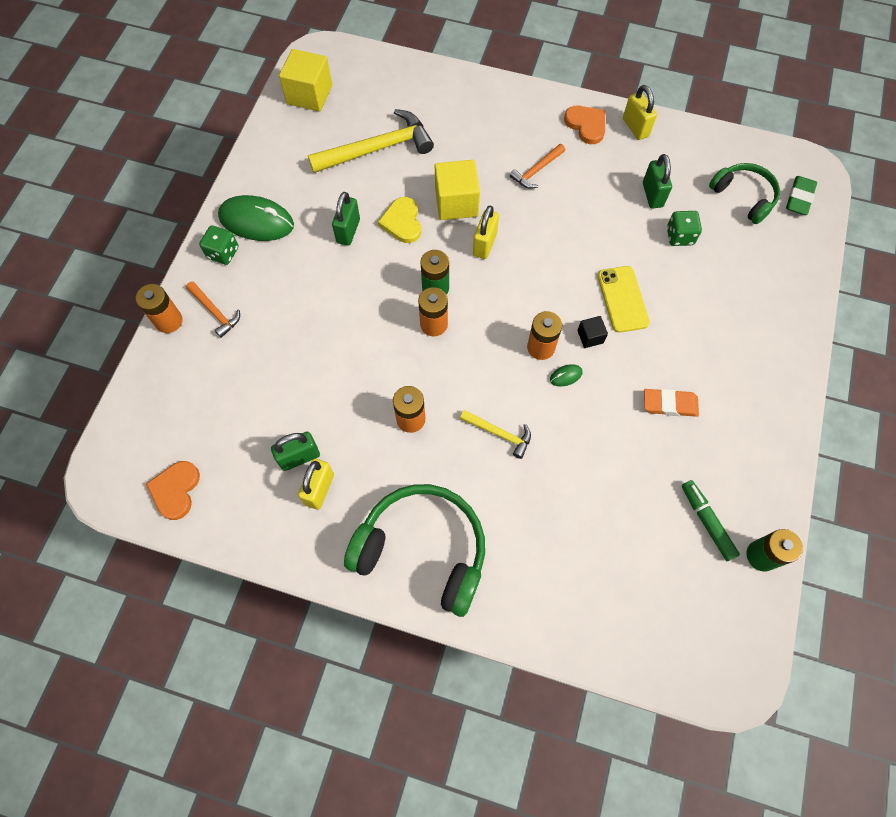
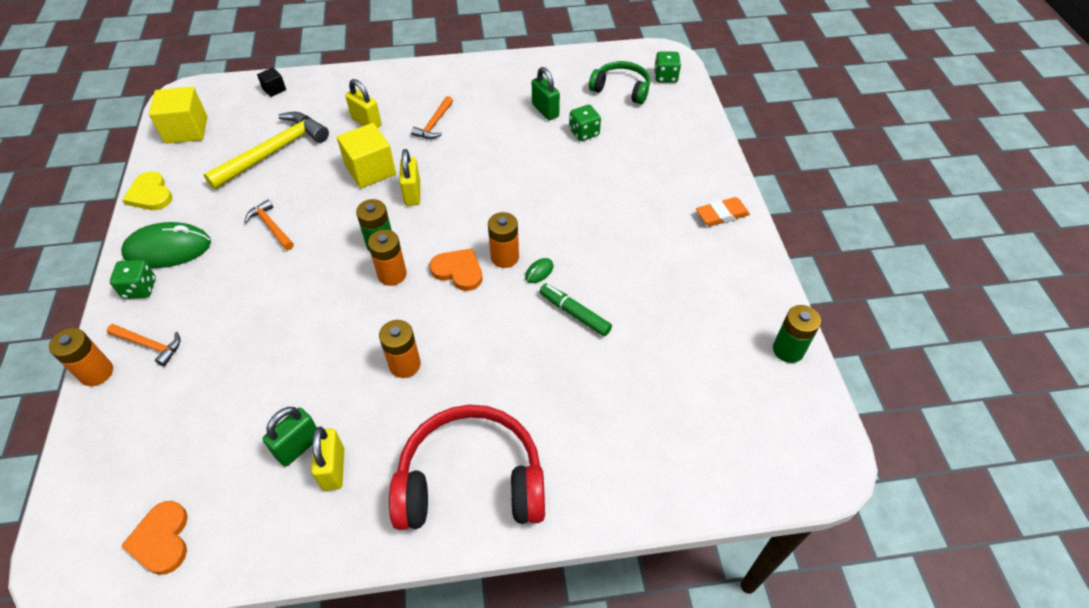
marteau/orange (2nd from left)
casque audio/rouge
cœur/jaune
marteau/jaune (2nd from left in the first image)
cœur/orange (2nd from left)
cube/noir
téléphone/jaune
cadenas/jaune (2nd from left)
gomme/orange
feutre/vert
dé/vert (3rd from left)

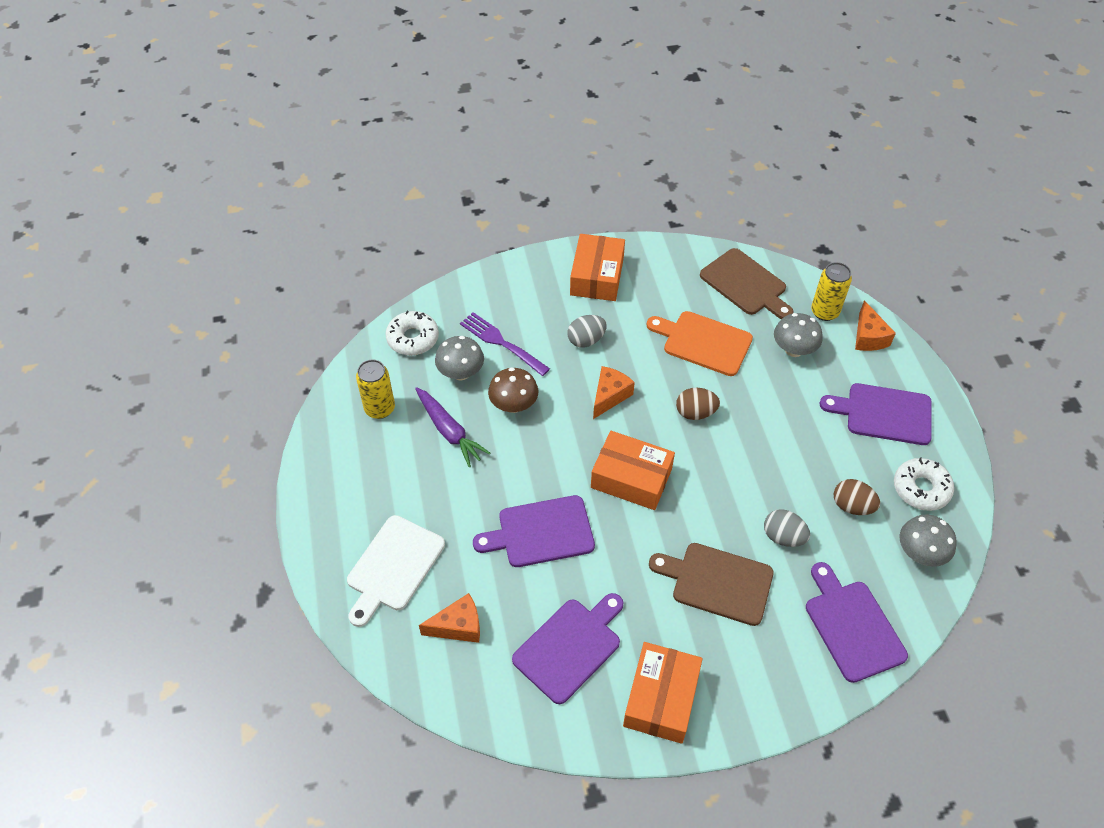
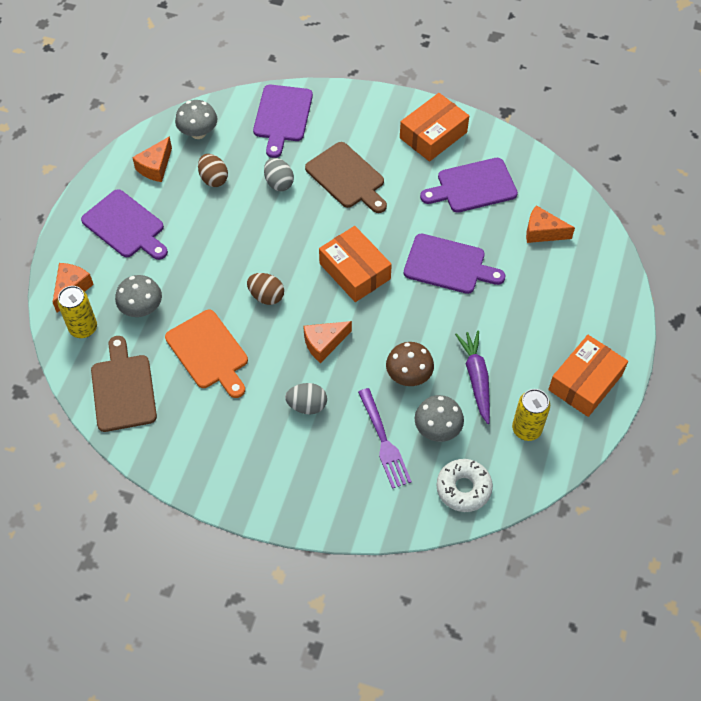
planche à découper/blanc
boîte/orange (3rd from left)
fromage/orange (2nd from left)

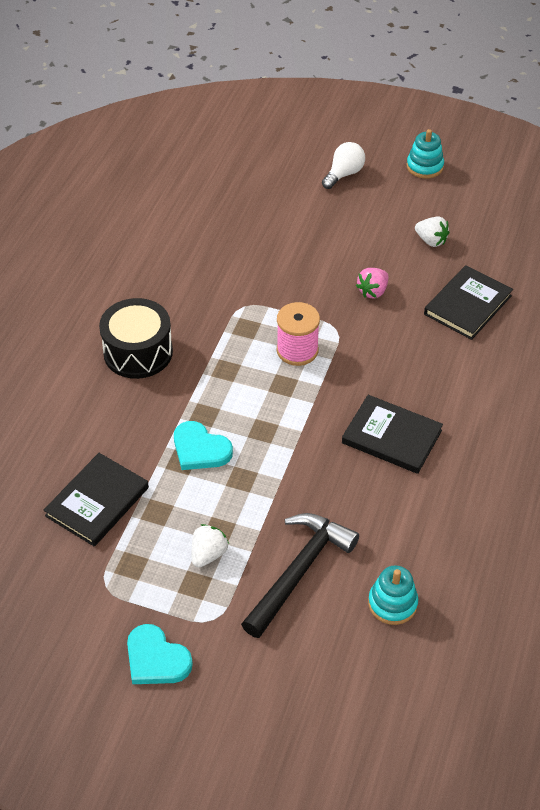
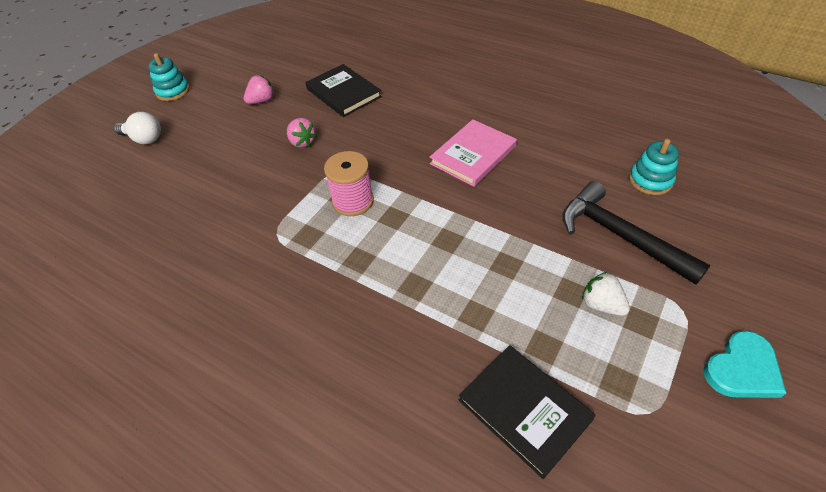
tambour/noir
cœur/turquoise (2nd from left in the first image)
ampoule/blanc
livre/rose
fraise/rose (1st from left)

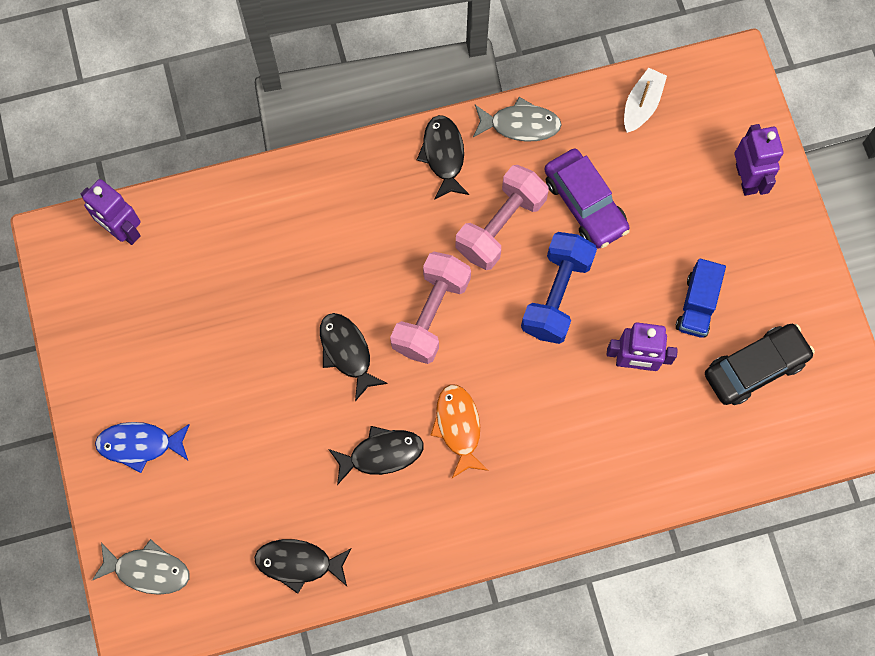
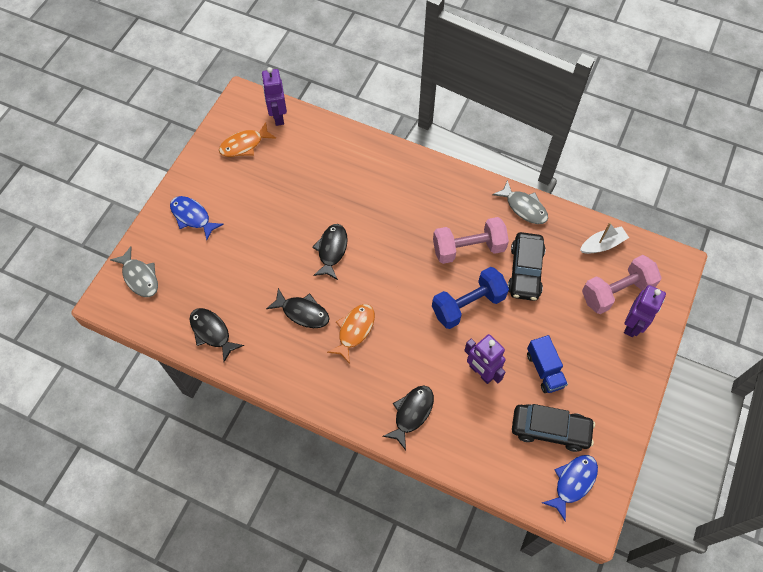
haltère/rose (2nd from left)
poisson/noir (4th from left)
voiture/noir (1st from left)
camion/bleu
poisson/orange (1st from left)
poisson/bleu (2nd from left)

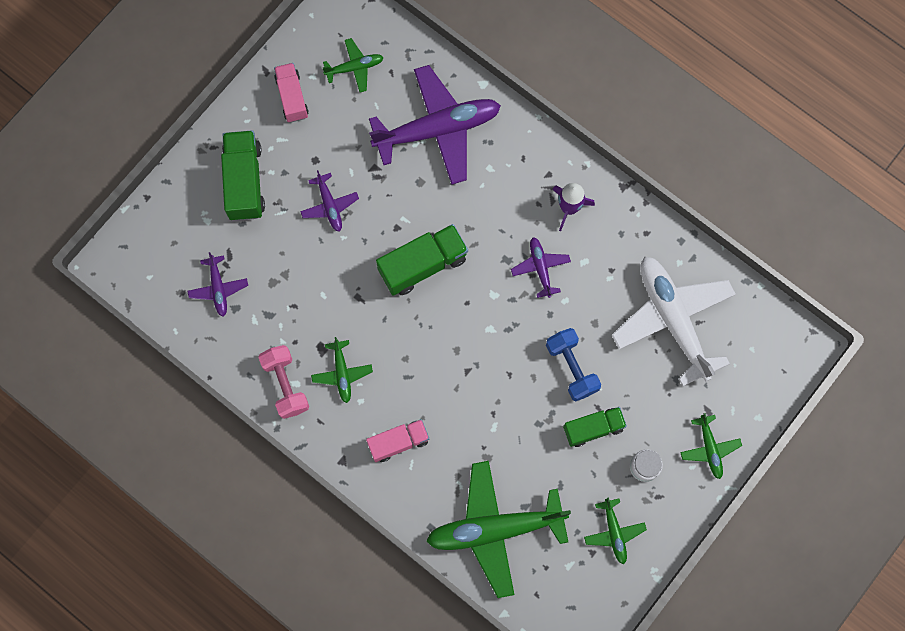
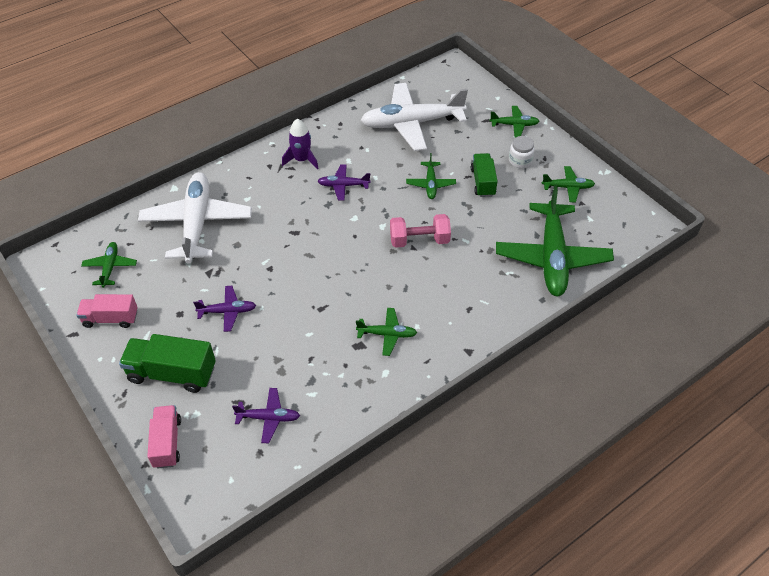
haltère/rose
camion/rose (2nd from left)
avion/blanc (1st from left)
camion/vert (2nd from left in the first image)
avion/vert (3rd from left)

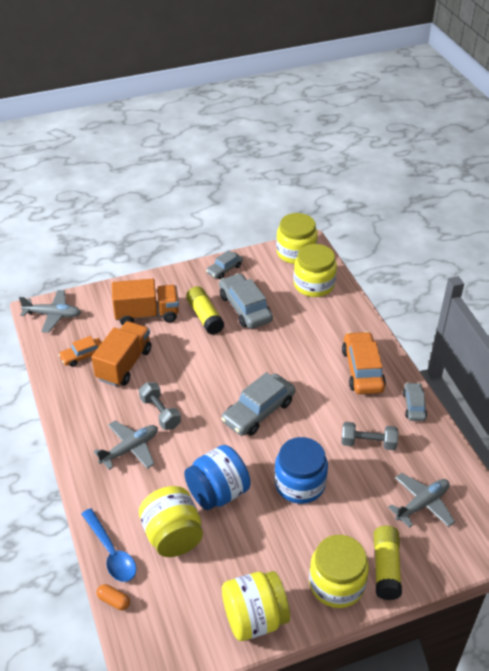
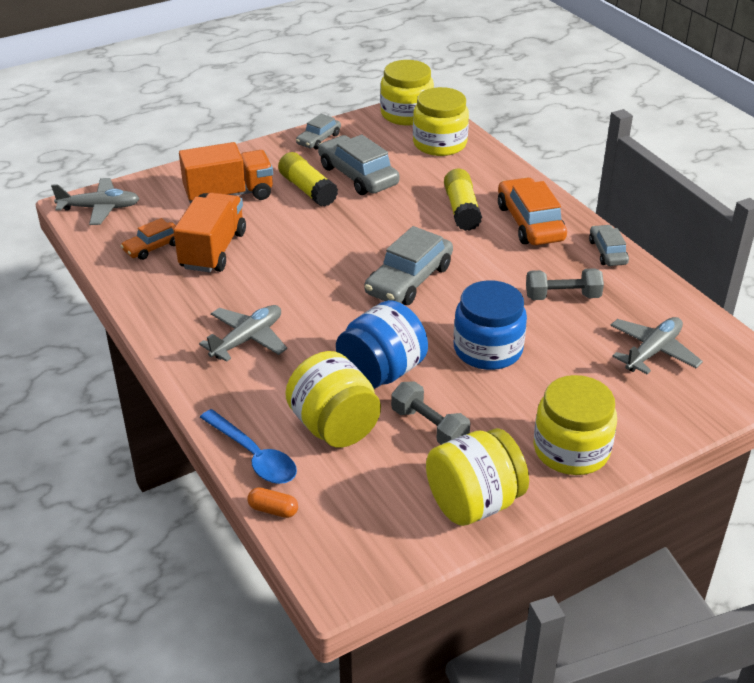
haltère/gris (1st from left)
bâton de colle/jaune (2nd from left)

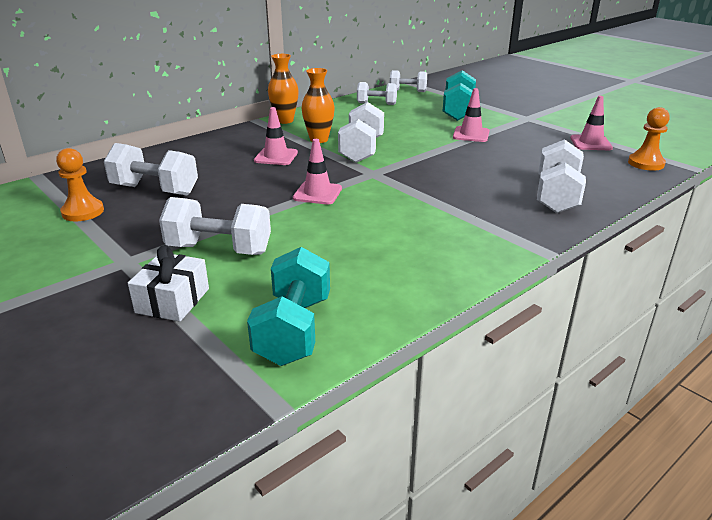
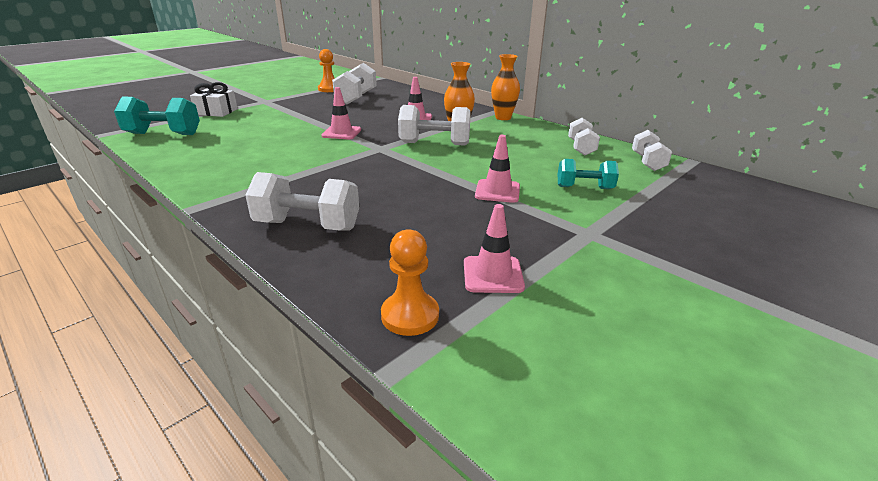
haltère/blanc (2nd from left in the first image)
haltère/turquoise (2nd from left)

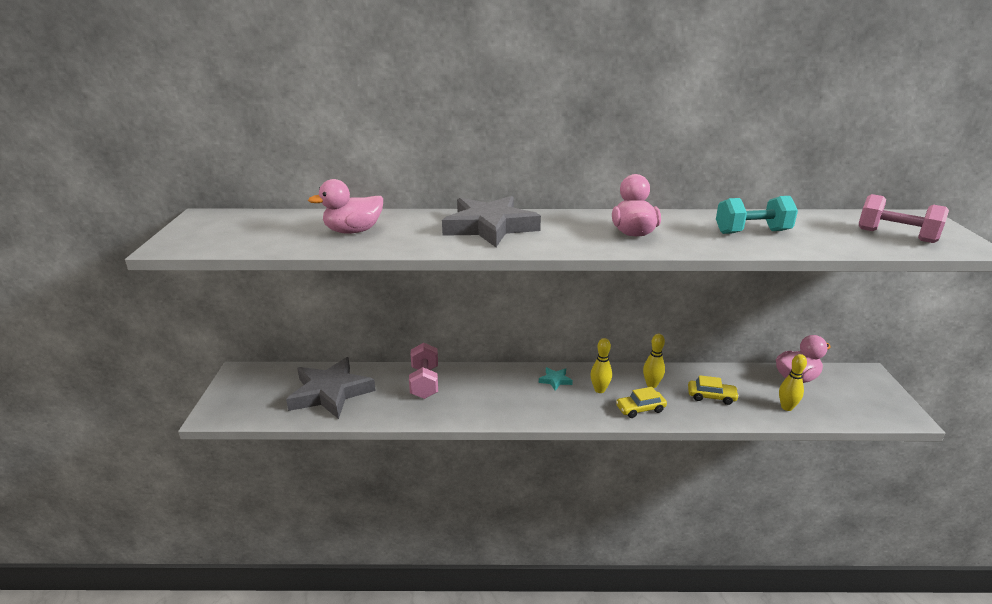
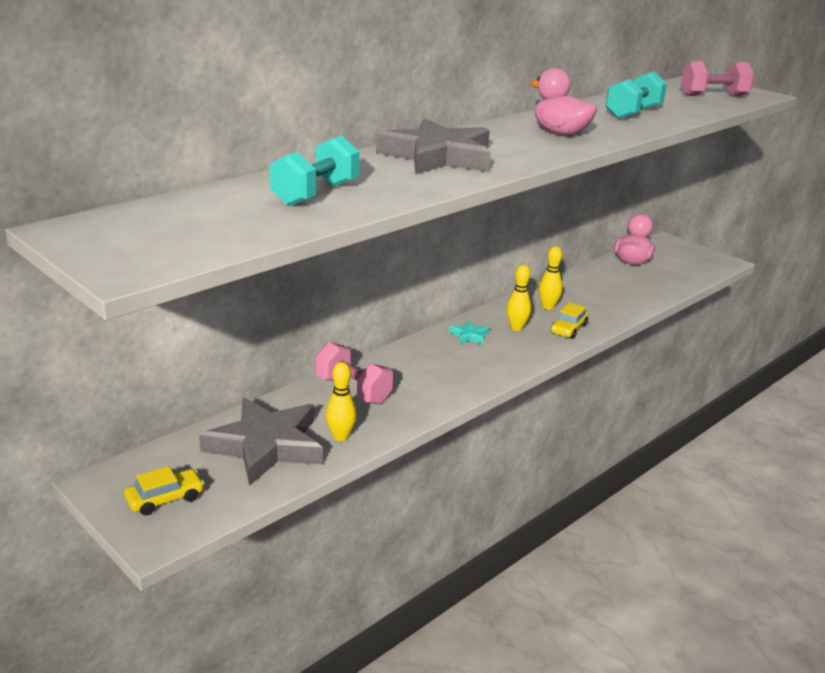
haltère/turquoise (1st from left)
voiture/jaune (1st from left)
quille/jaune (1st from left)

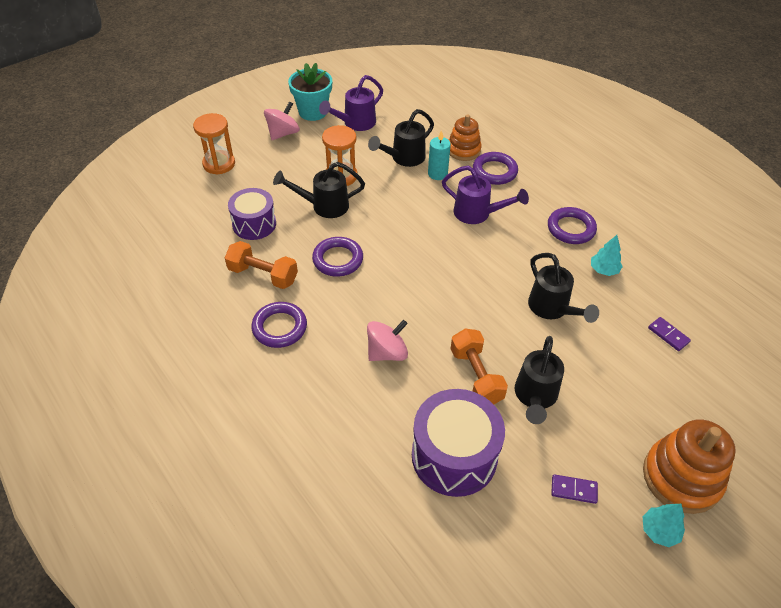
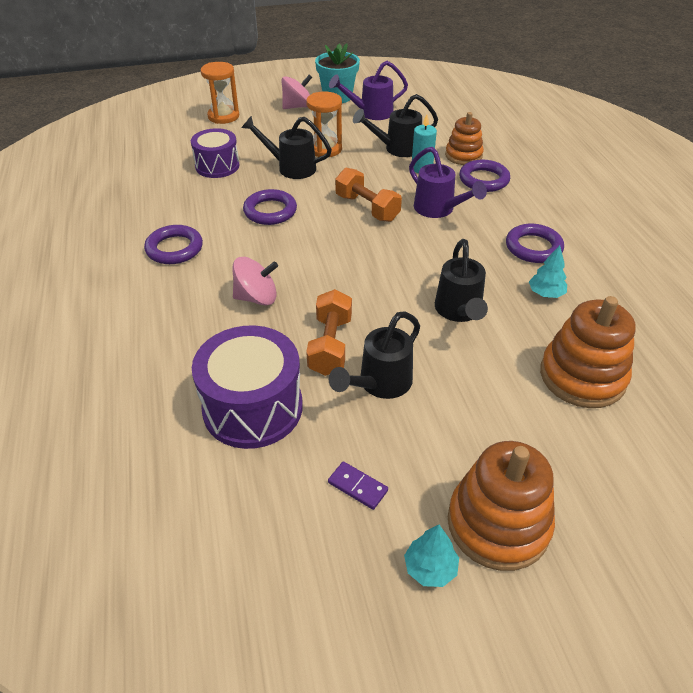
haltère/orange (2nd from left)
jouet à empiler/orange (3rd from left)

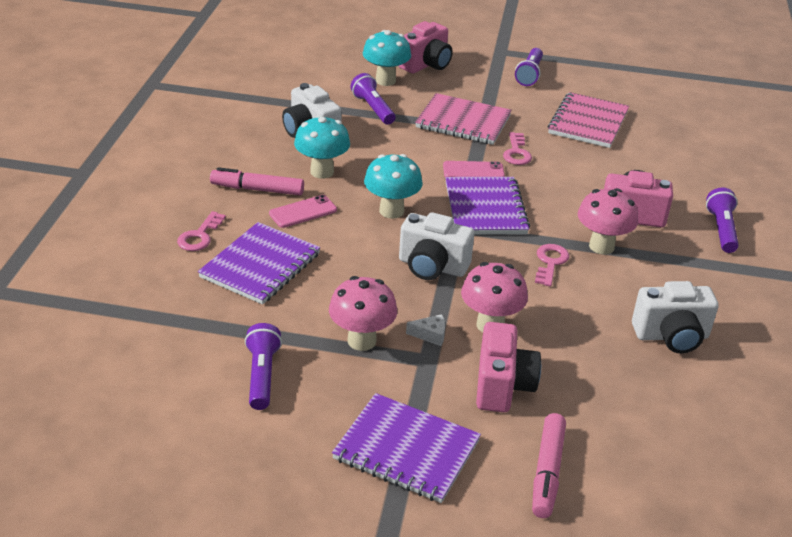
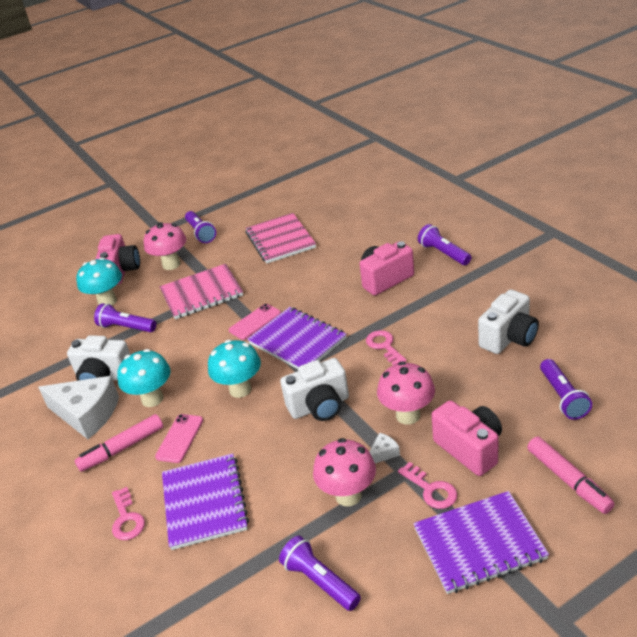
clé/rose (3rd from left)
champignon/rose (1st from left)
fromage/blanc (1st from left)
lampe de poche/violet (5th from left)

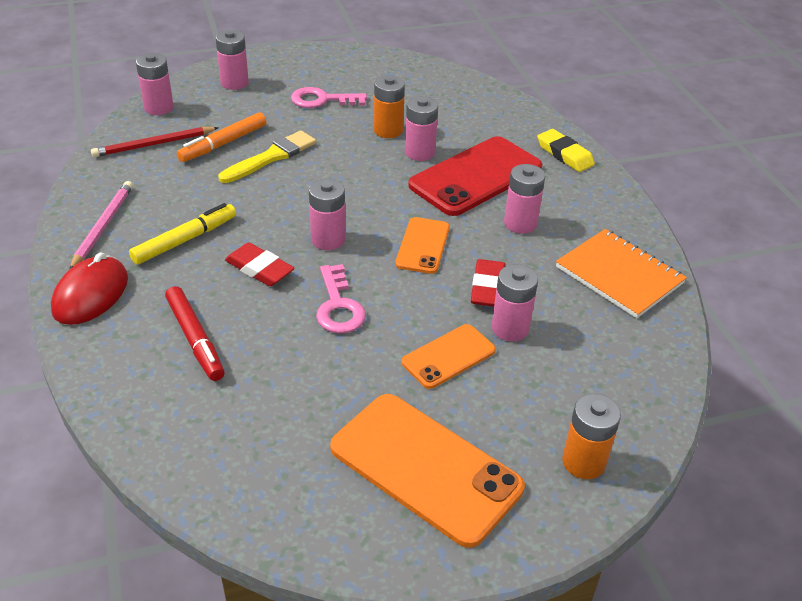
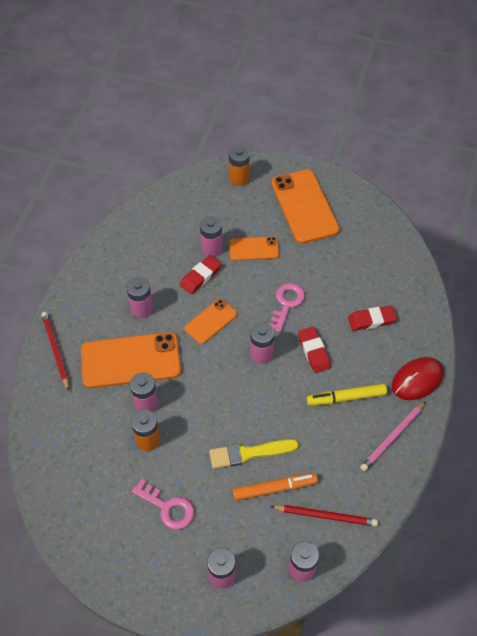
gomme/rouge (3rd from left)
téléphone/orange (1st from left)
crayon/rouge (1st from left)
carnet/orange

